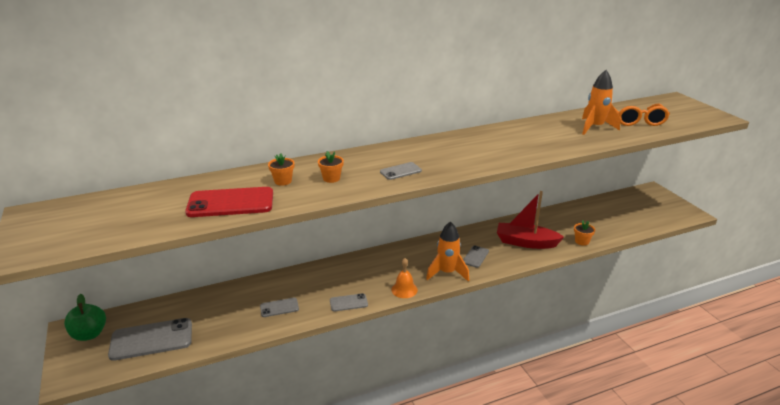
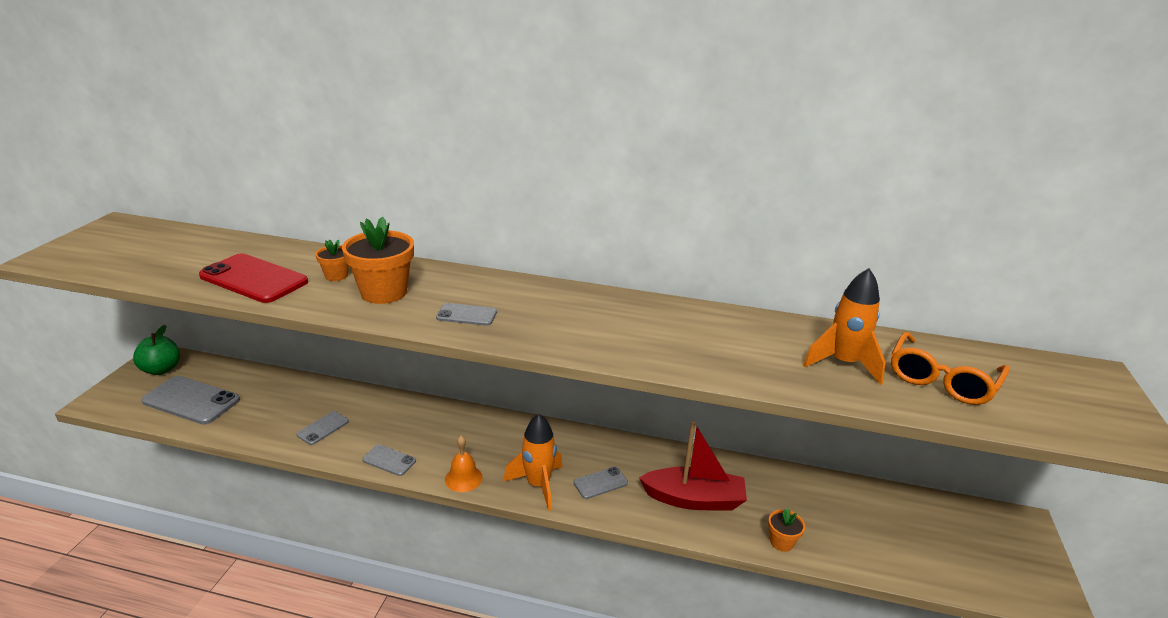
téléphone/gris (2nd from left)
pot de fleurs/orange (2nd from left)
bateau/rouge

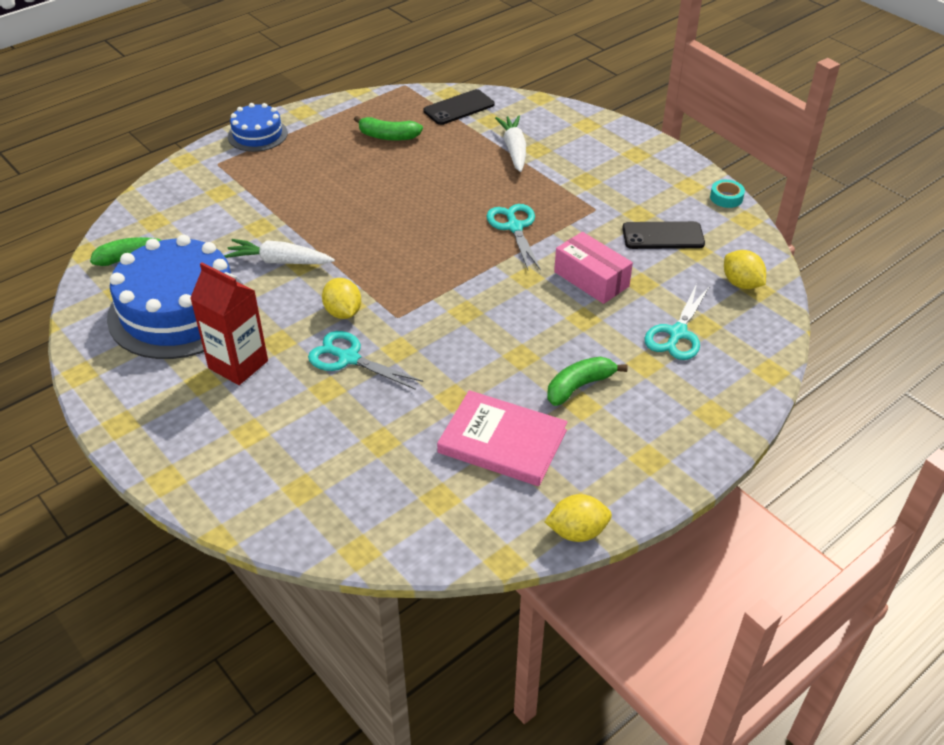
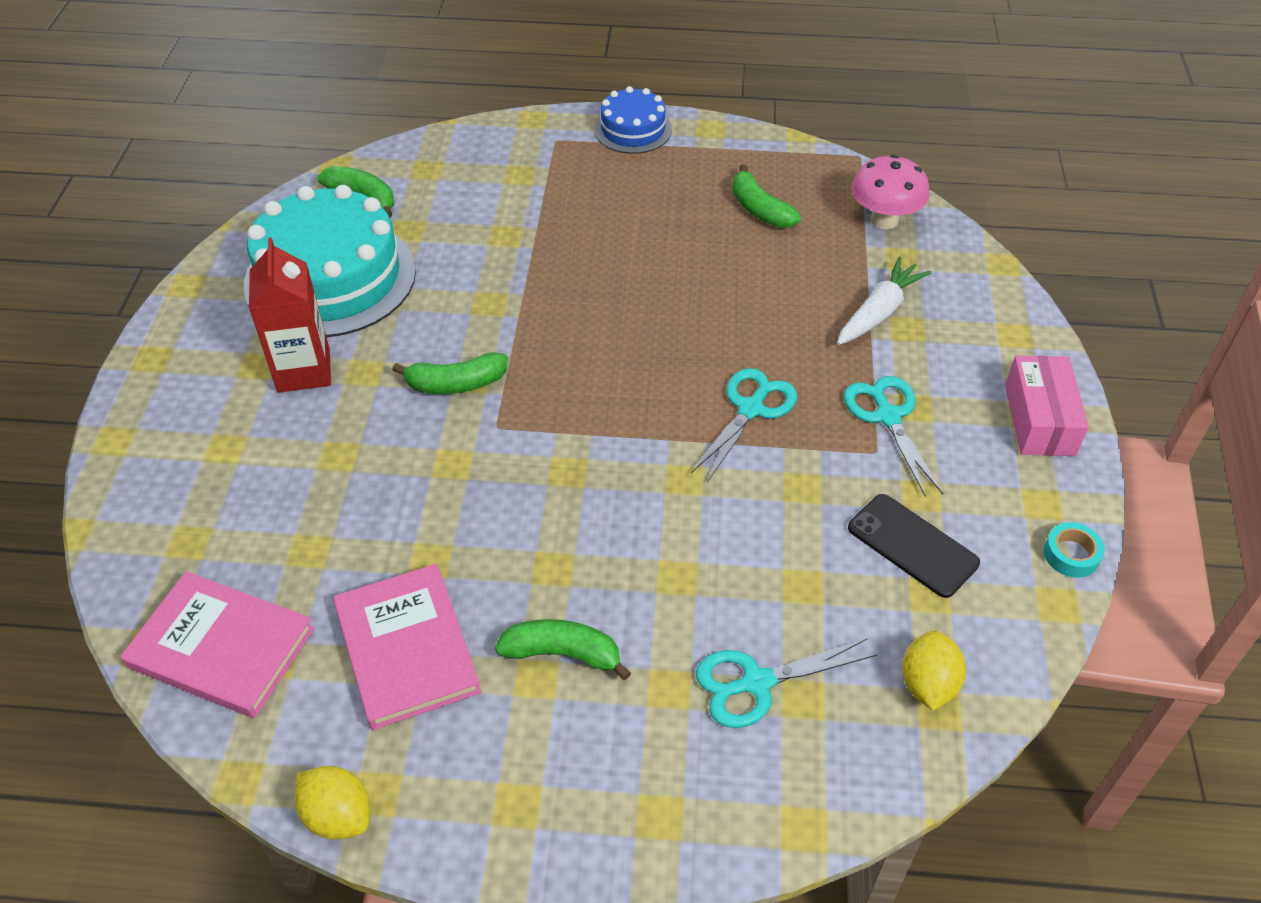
gâteau/turquoise
carotte/blanc (1st from left in the first image)
ciseaux/turquoise (3rd from left)
banane/vert (2nd from left)
champignon/rose
boîte/rose
livre/rose (1st from left)

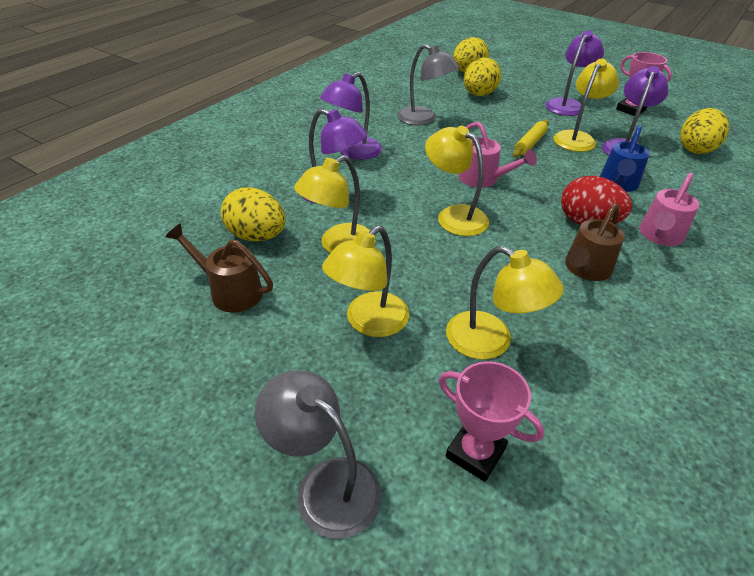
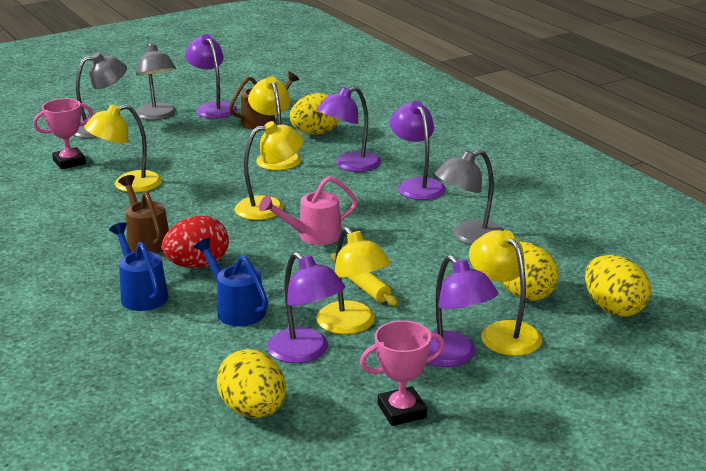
lampe/jaune (5th from left)
arrosoir/bleu (1st from left)
lampe/gris (2nd from left)
lampe/violet (1st from left)

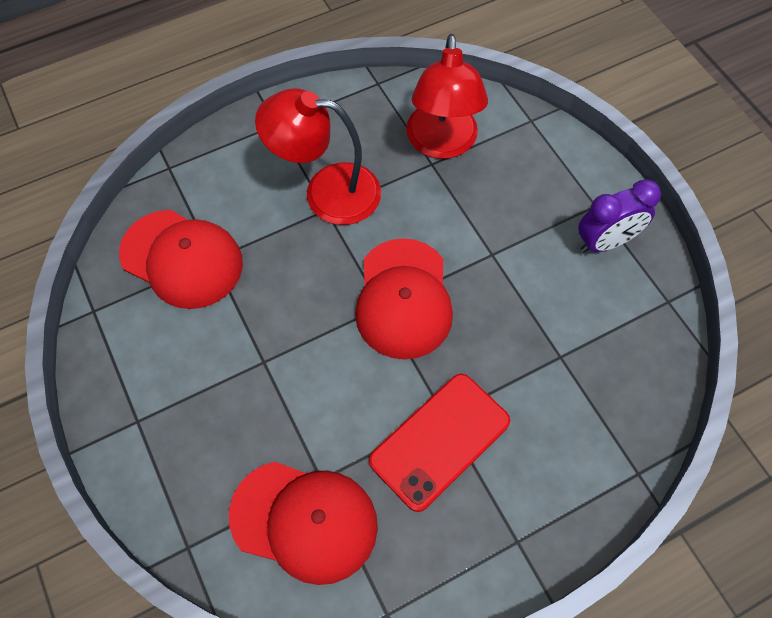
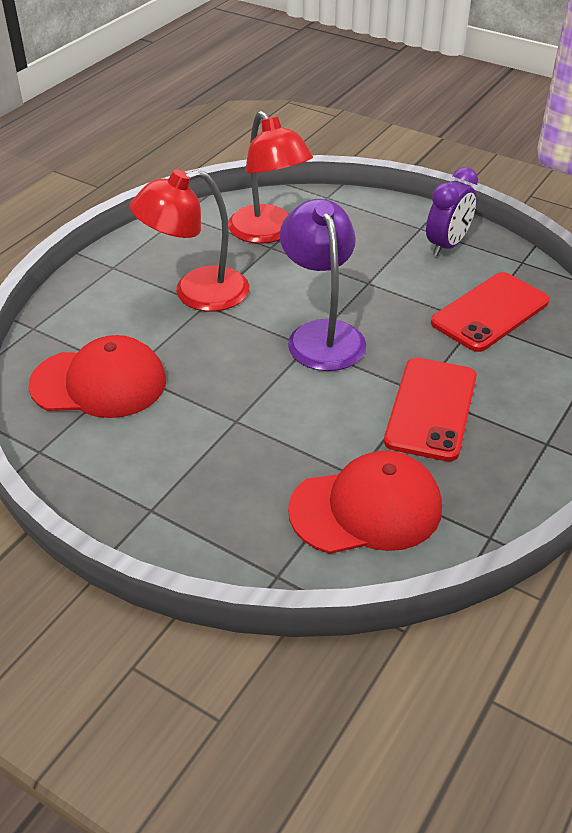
lampe/violet
téléphone/rouge (2nd from left)

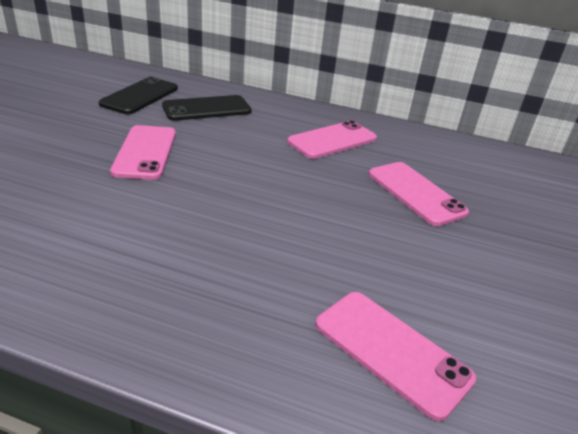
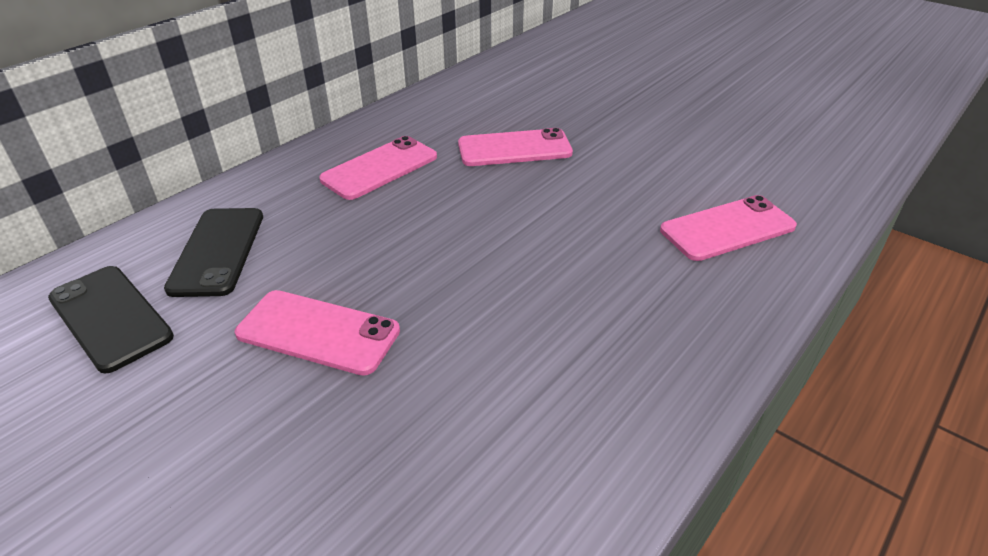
téléphone/rose (2nd from left)

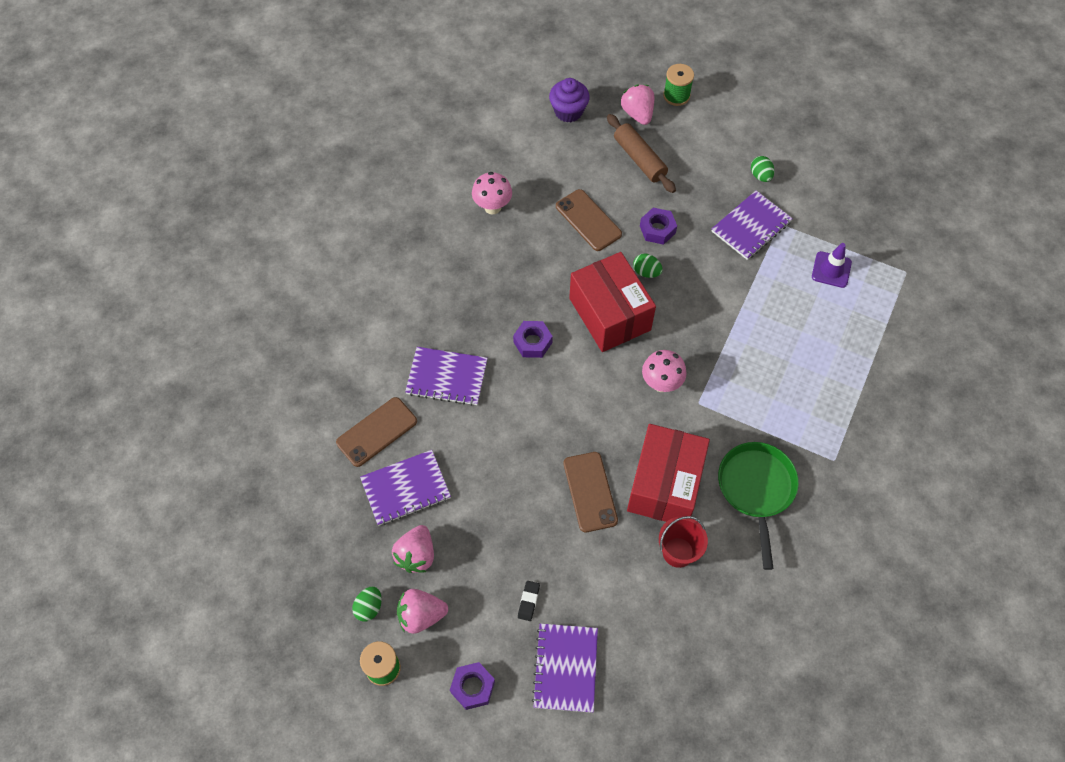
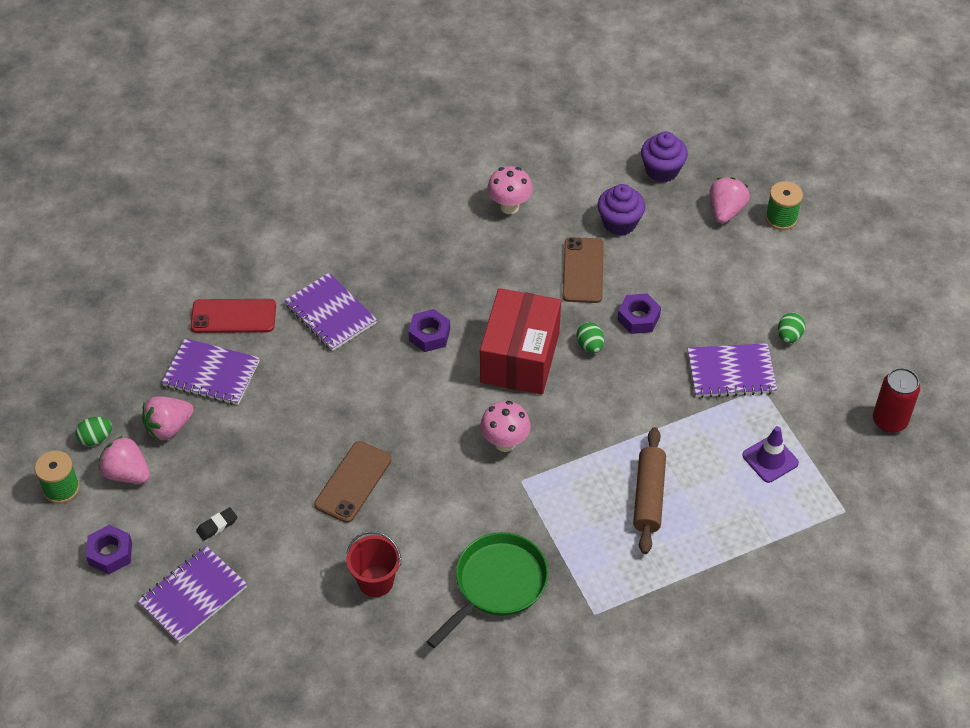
téléphone/rouge
rouleau à pâtisserie/marron
boîte/rouge (2nd from left in the first image)
muffin/violet (1st from left)
canette/rouge

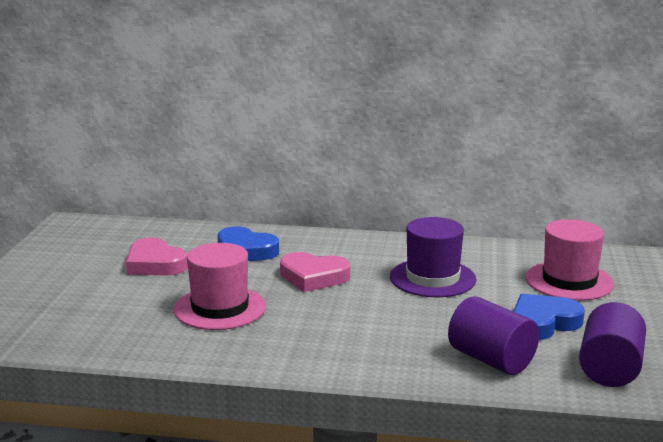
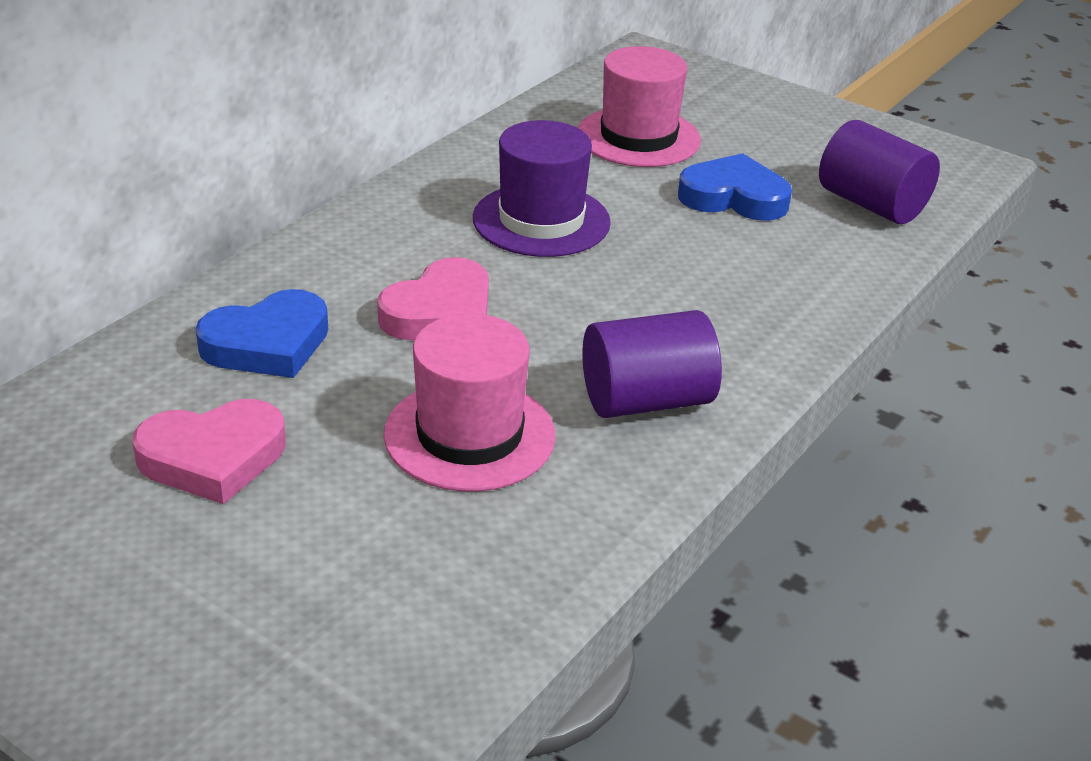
cylindre/violet (1st from left)
cœur/bleu (2nd from left)

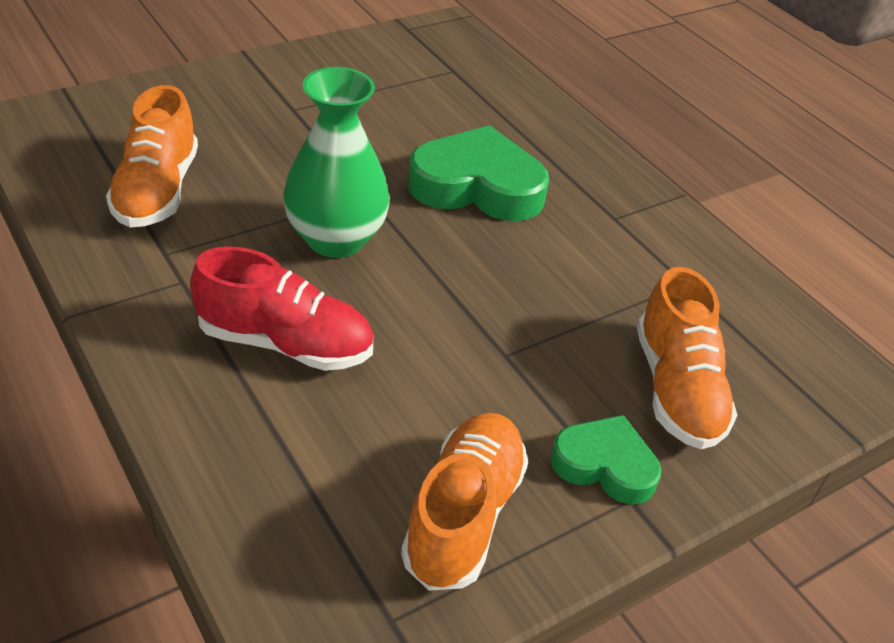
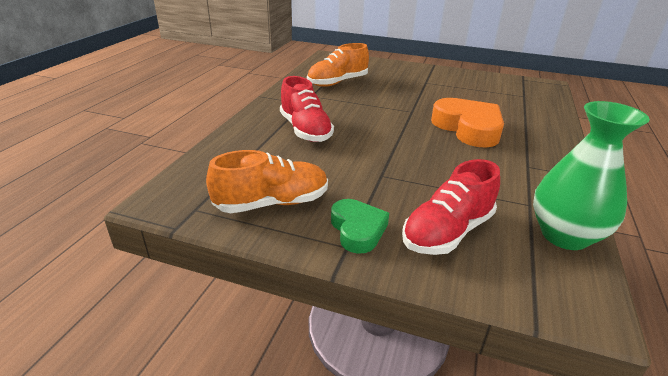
vase/vert
cœur/orange
chaussure/rouge (2nd from left)

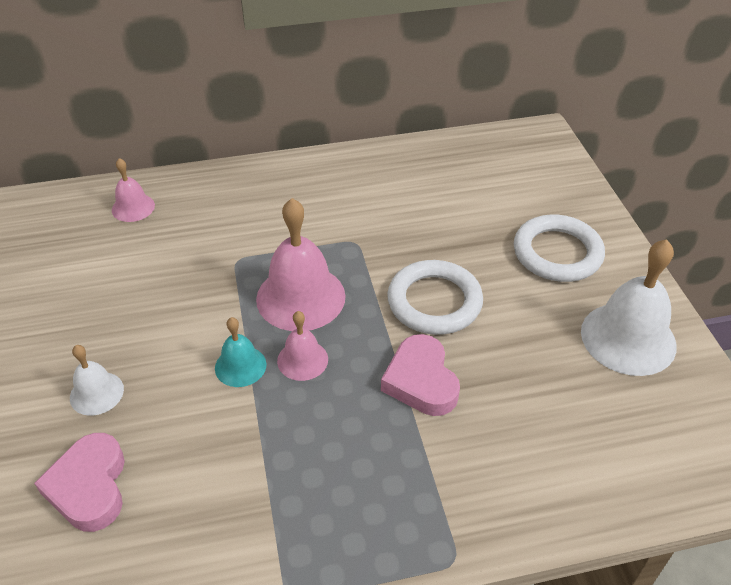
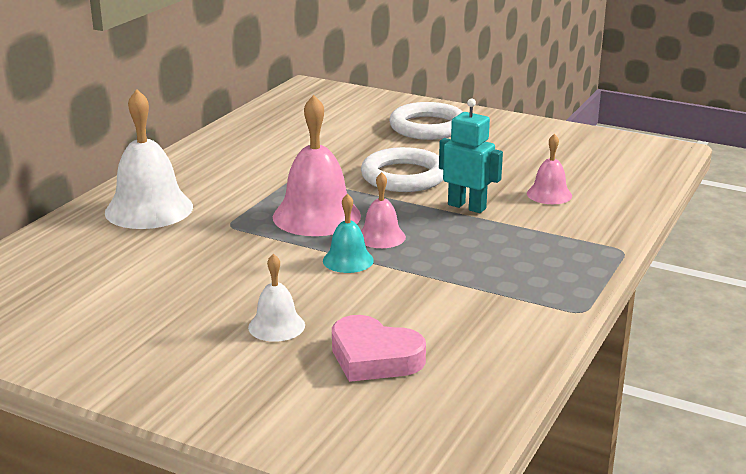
cloche/rose (3rd from left)
robot/turquoise
cloche/blanc (1st from left)

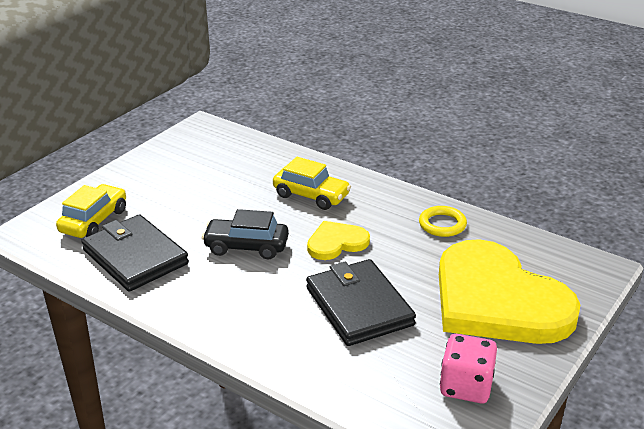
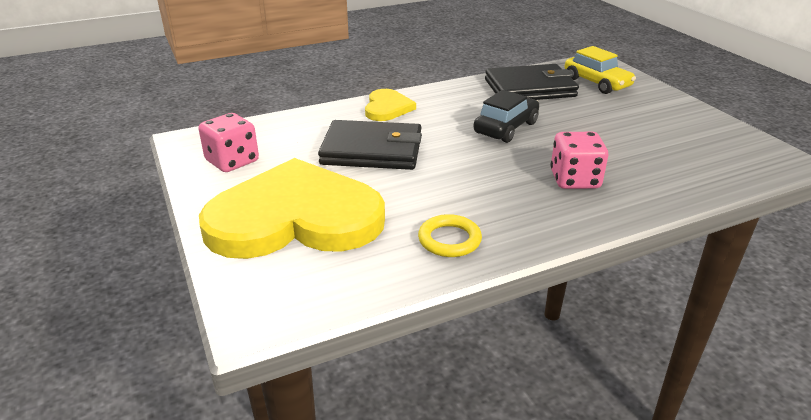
dé/rose (2nd from left)
cœur/jaune (2nd from left)

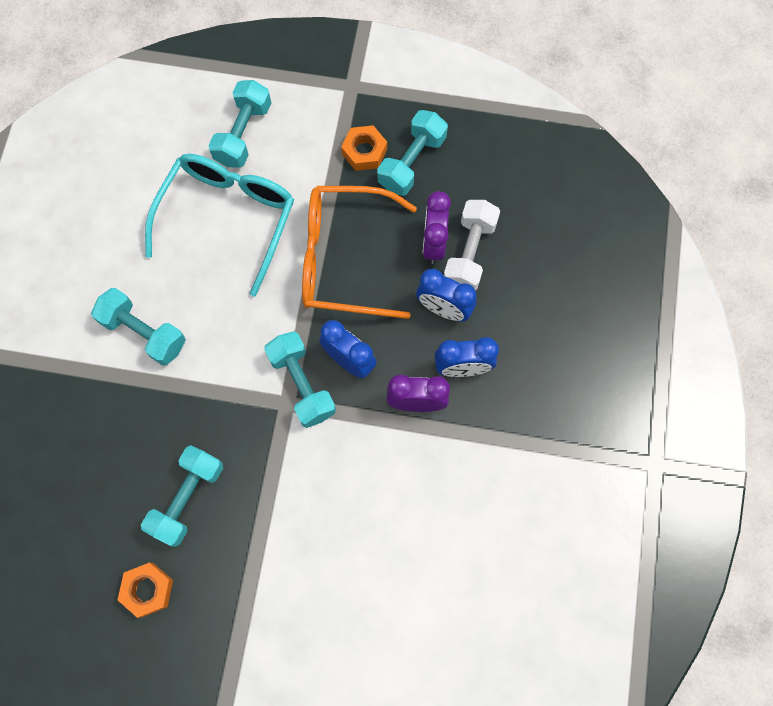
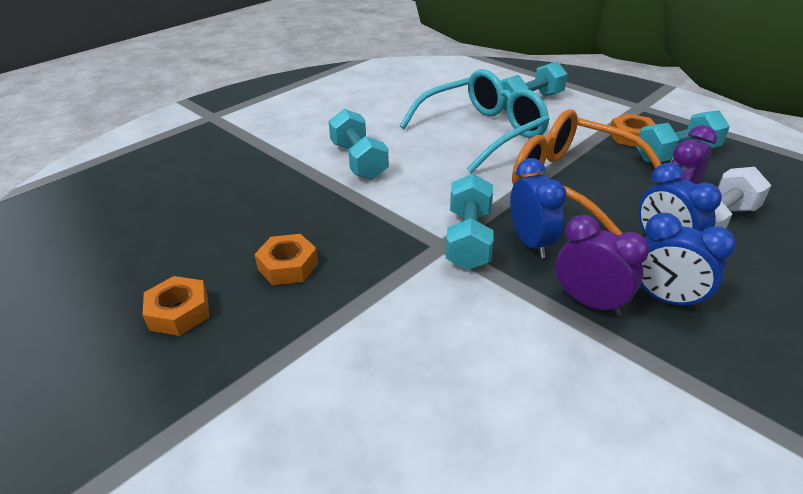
écrou/orange (2nd from left)

